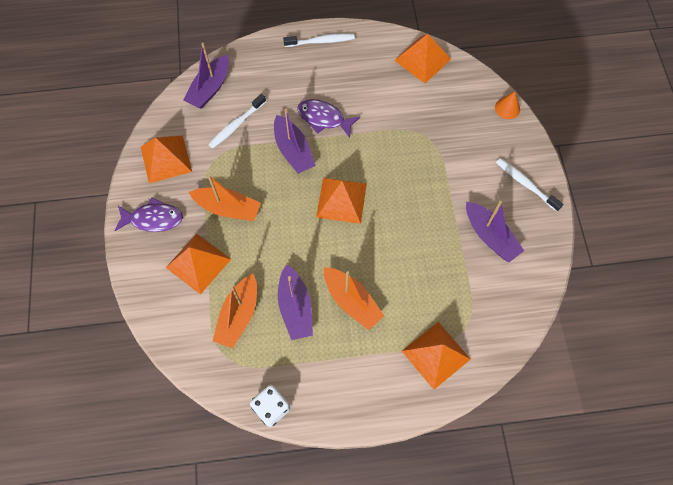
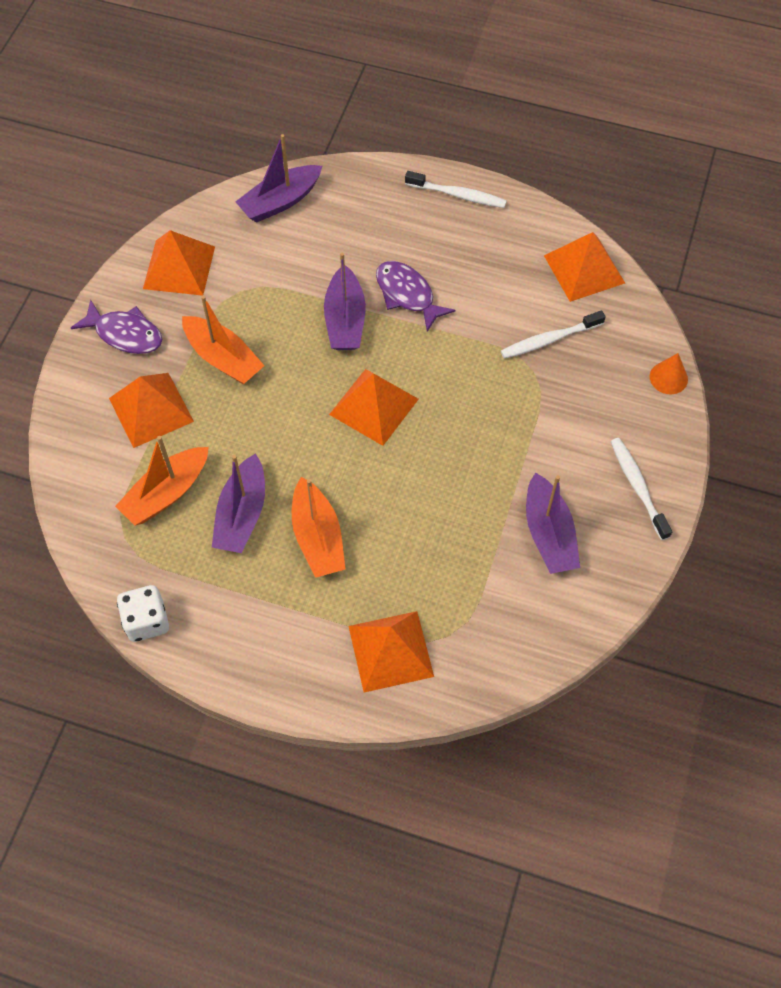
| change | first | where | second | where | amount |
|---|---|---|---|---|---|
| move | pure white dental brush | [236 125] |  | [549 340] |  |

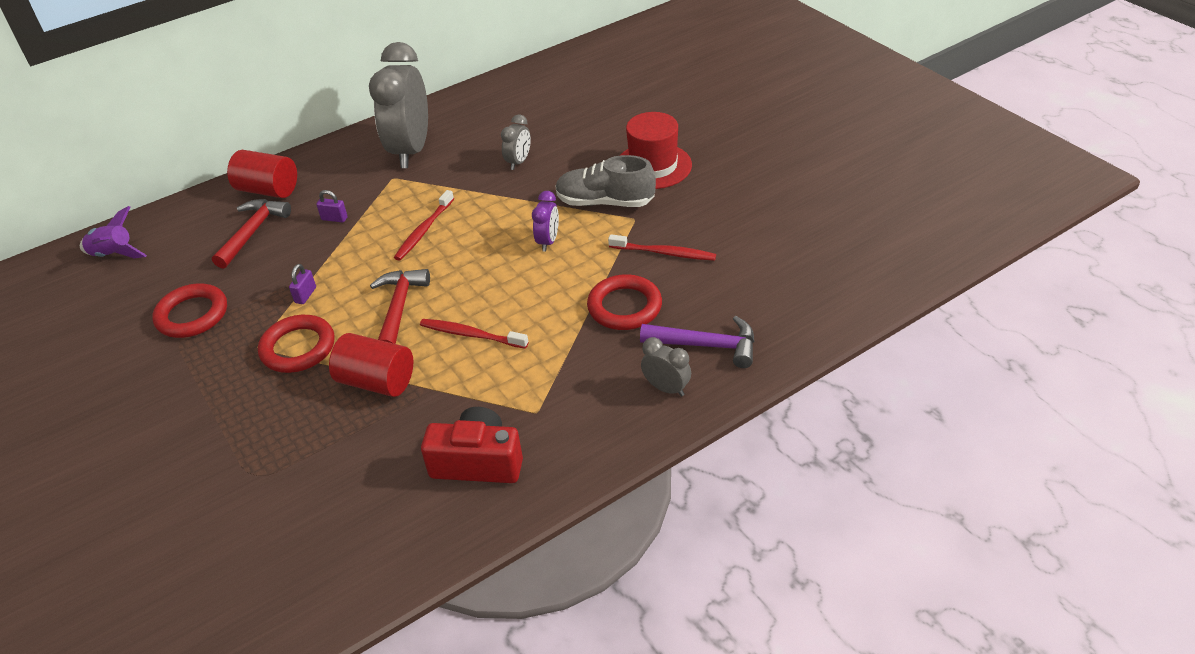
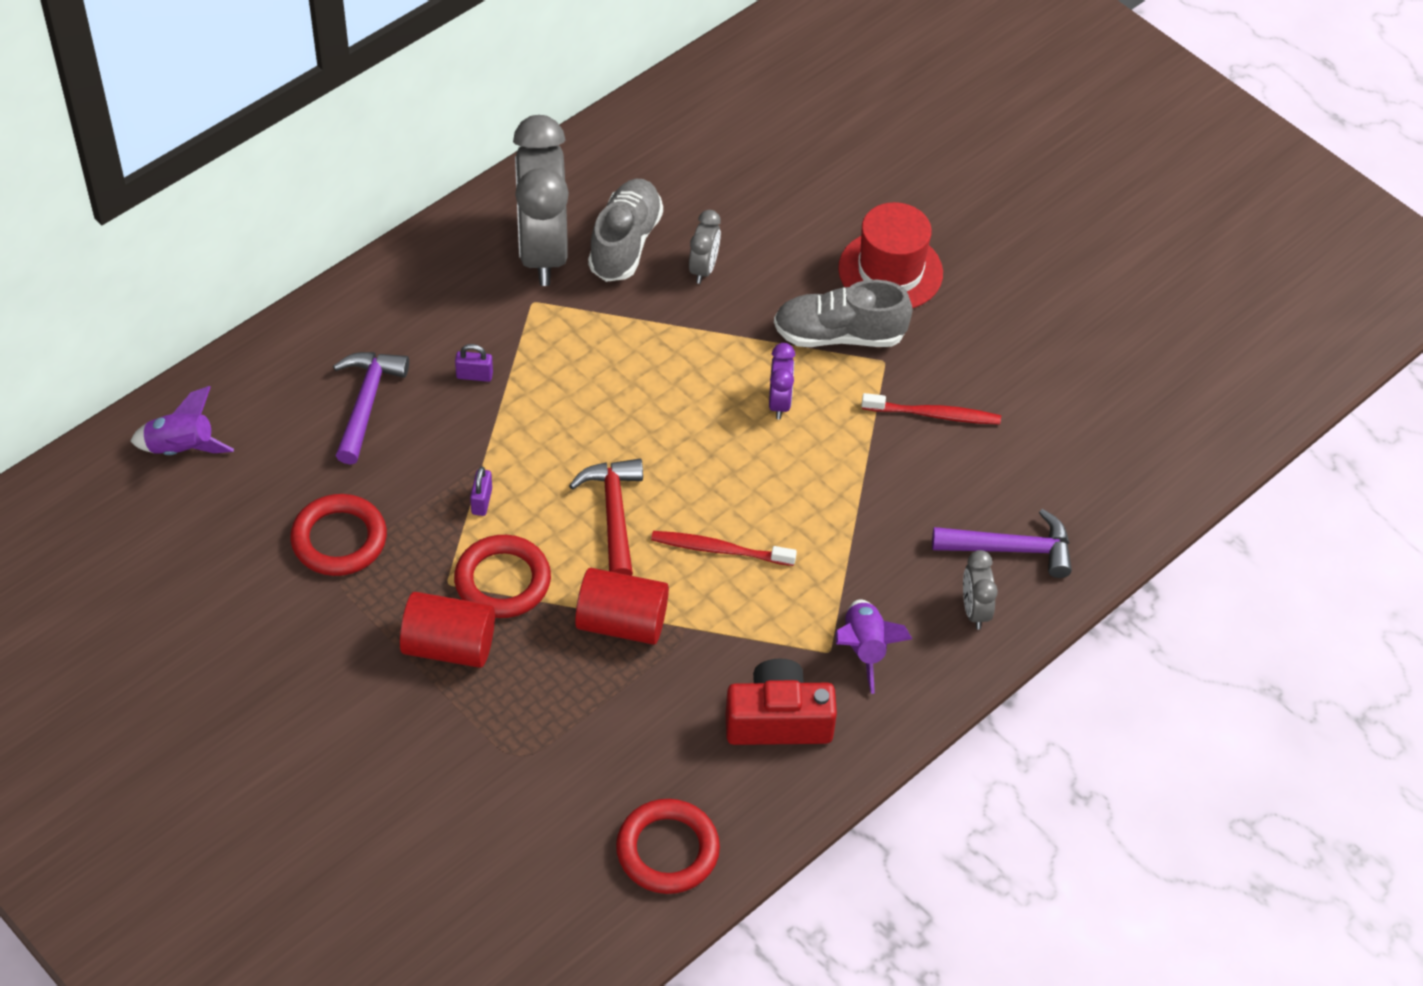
| change | first | where | second | where | amount |
|---|---|---|---|---|---|
| move | crimson cylinder shape | [268 190] |  | [449 646] |  |
| delete | crimson dental brush | [423 231] |  |  |  |
| recolor | crimson hammer | [253 232] | royal purple hammer | [366 403] |  |
| move | crimson ring | [624 307] |  | [667 850] |  |
| rotate | ash-grey bedside clock | [666 388] |  | [974 610] | 120 degrees counterclockwise |
| insert |  |  | ash-grey sneaker | [625 243] |  |
| insert |  |  | royal purple spaceship | [864 649] |  |

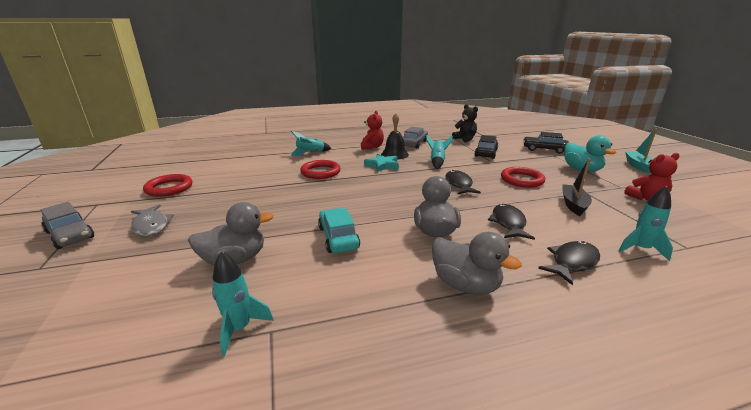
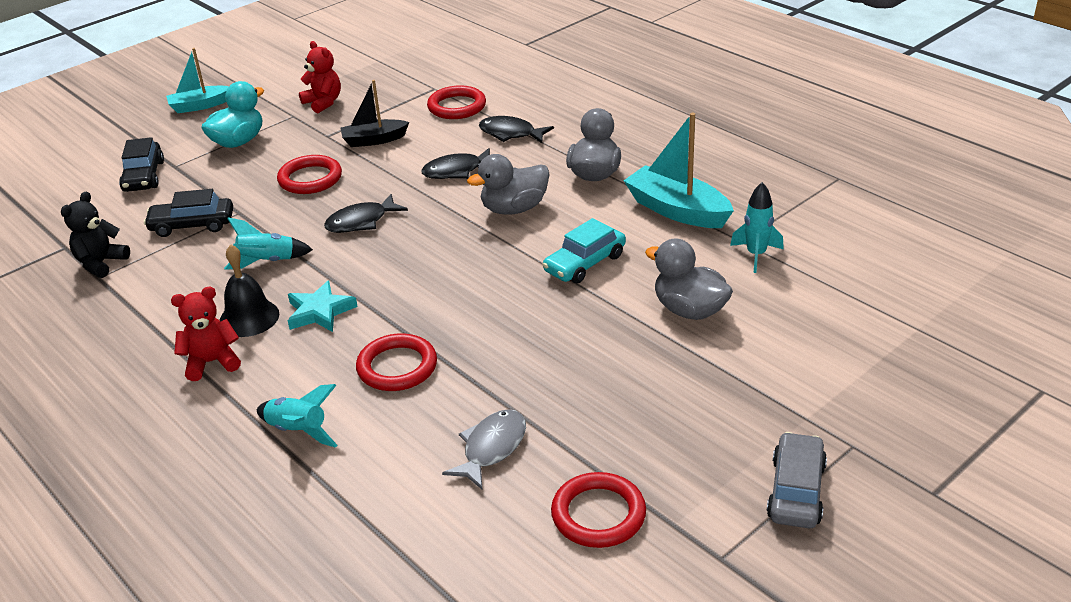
| change | first | where | second | where | amount |
|---|---|---|---|---|---|
| delete | ash-grey toy car | [414 143] |  |  |  |
| replace | turquoise spaceship | [640 249] | crimson ring | [457 106] |  |
| move | ash-grey fish | [151 225] |  | [491 448] |  |
| insert |  |  | turquoise sailboat | [677 210] |  |

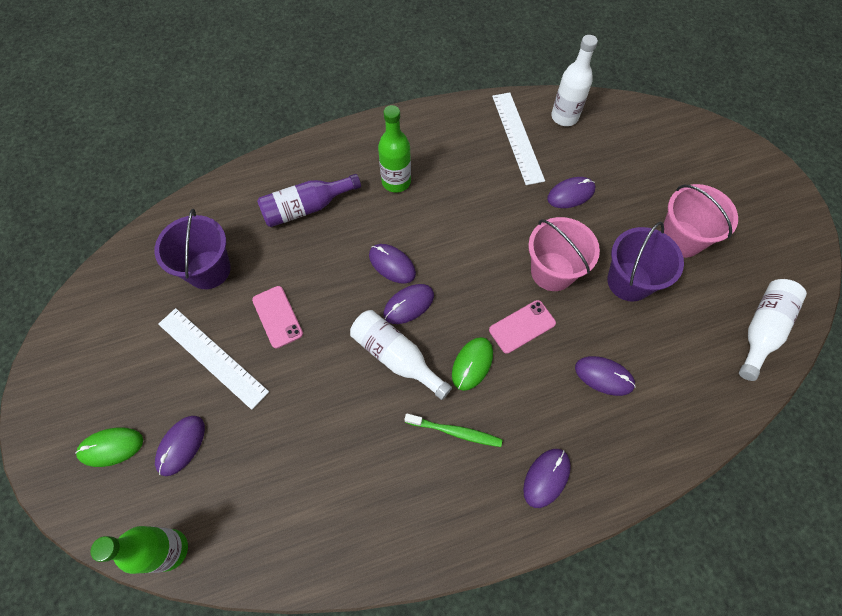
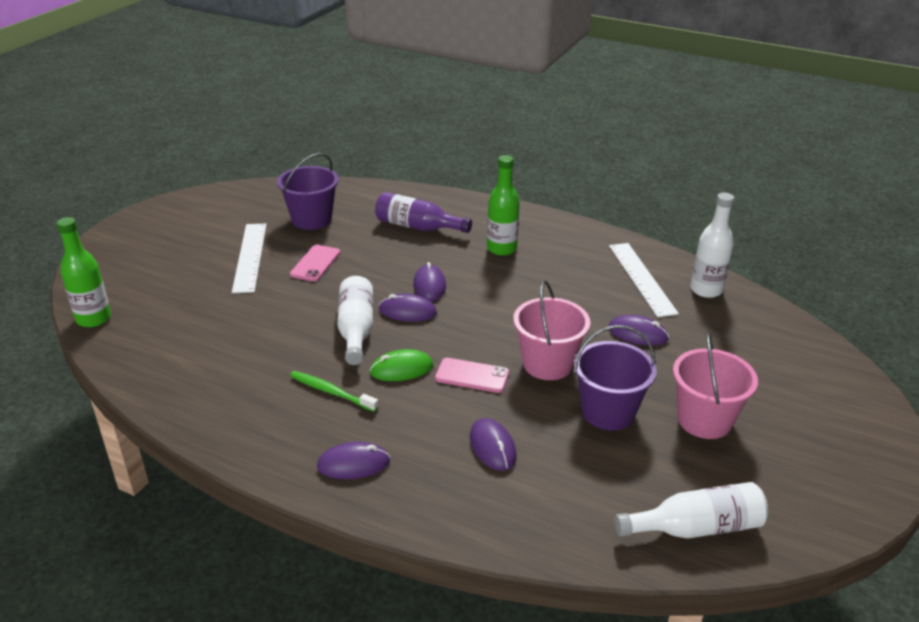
| change | first | where | second | where | amount |
|---|---|---|---|---|---|
| rotate | pure white straightedge | [517 137] |  | [641 278] | 45 degrees counterclockwise |
| rotate | green dental brush | [455 431] |  | [331 392] | 150 degrees clockwise |
| delete | royal purple PC mouse | [181 445] |  |  |  |
| delete | green PC mouse | [111 447] |  |  |  |

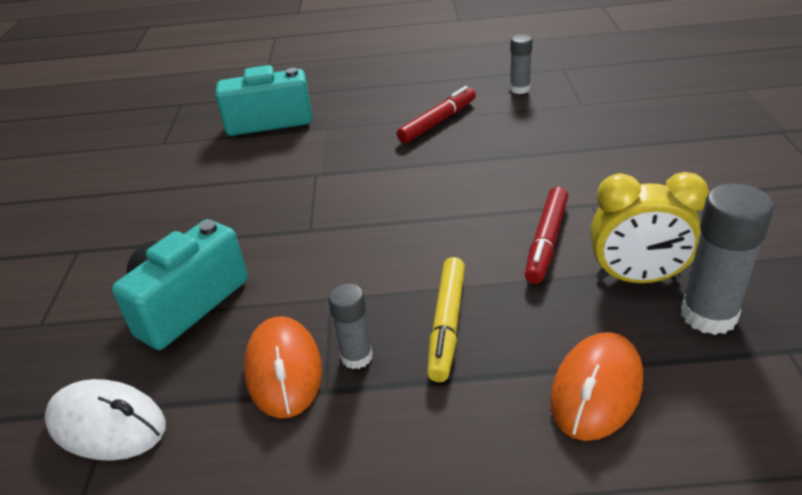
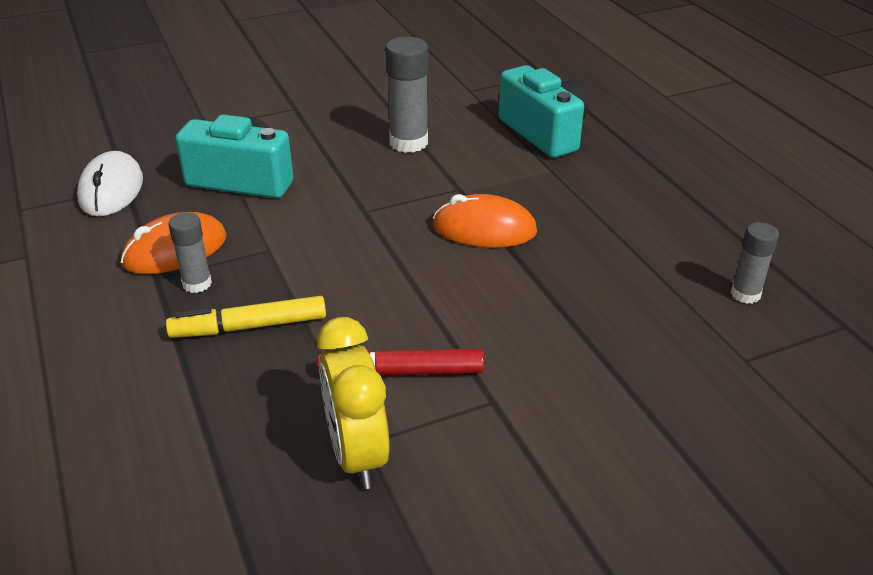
| change | first | where | second | where | amount |
|---|---|---|---|---|---|
| delete | crimson marker pen | [438 122] |  |  |  |
| move | ash-grey stick of glue | [708 315] |  | [408 143] |  |
| move | orange-coloured PC mouse | [596 390] |  | [484 229] |  |

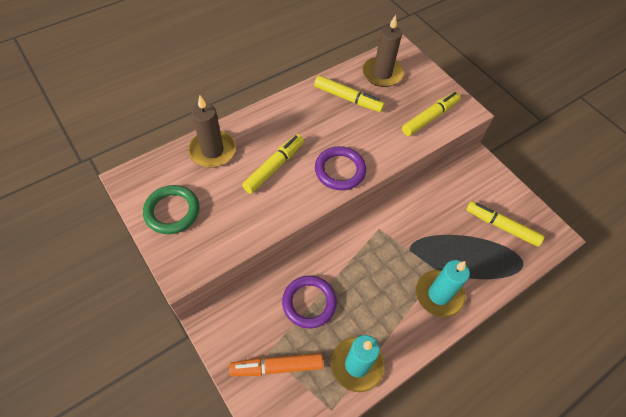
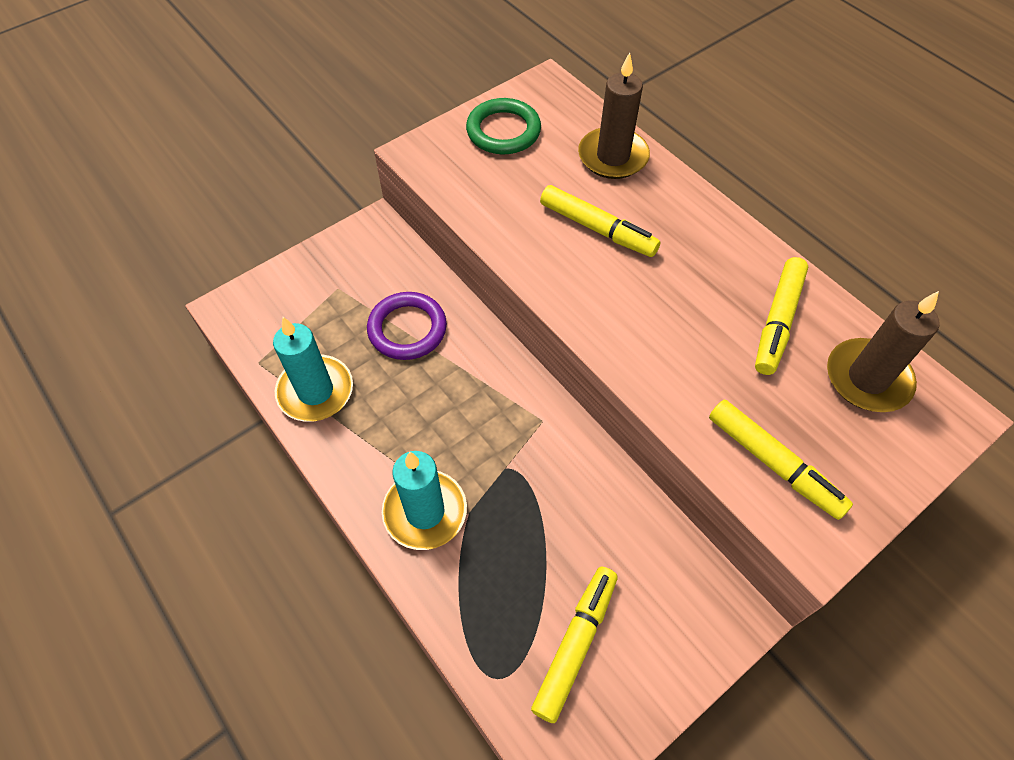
| change | first | where | second | where | amount |
|---|---|---|---|---|---|
| delete | royal purple ring | [340 170] |  |  |  |
| delete | orange-coloured marker pen | [277 367] |  |  |  |

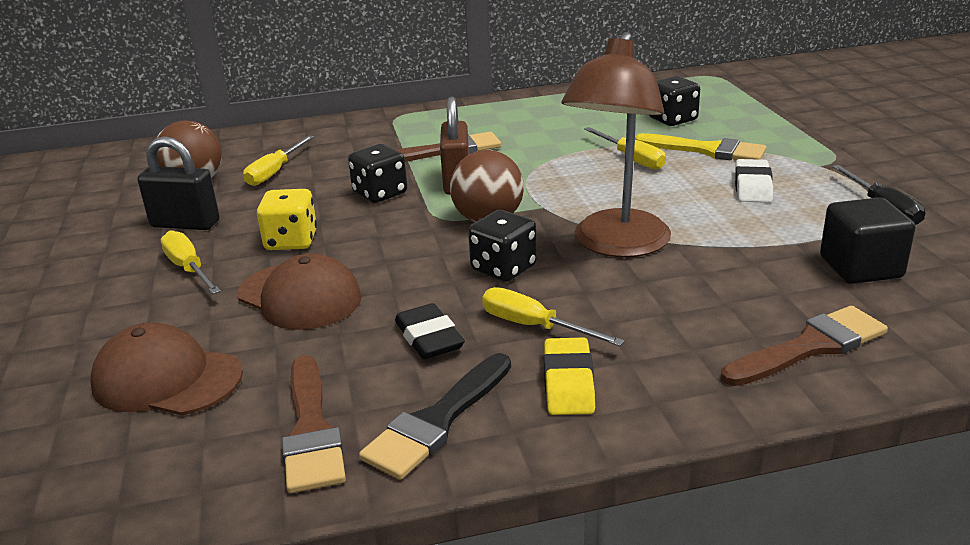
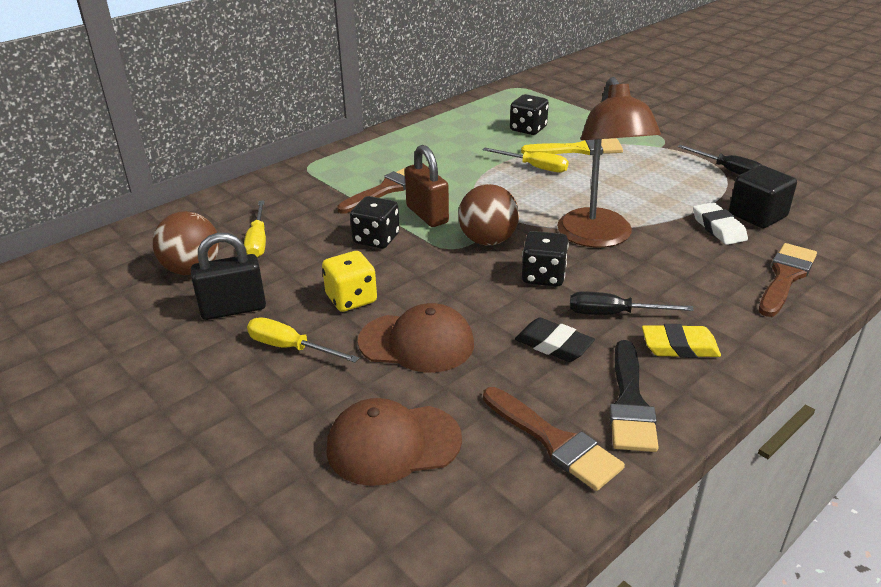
| change | first | where | second | where | amount |
|---|---|---|---|---|---|
| move | pure white eraser | [752 186] |  | [718 228] |  |
| recolor | golden flat screwdriver | [534 326] | ebony flat screwdriver | [613 314] |  |
| rotate | golden eraser | [568 383] |  | [679 346] | 60 degrees counterclockwise |

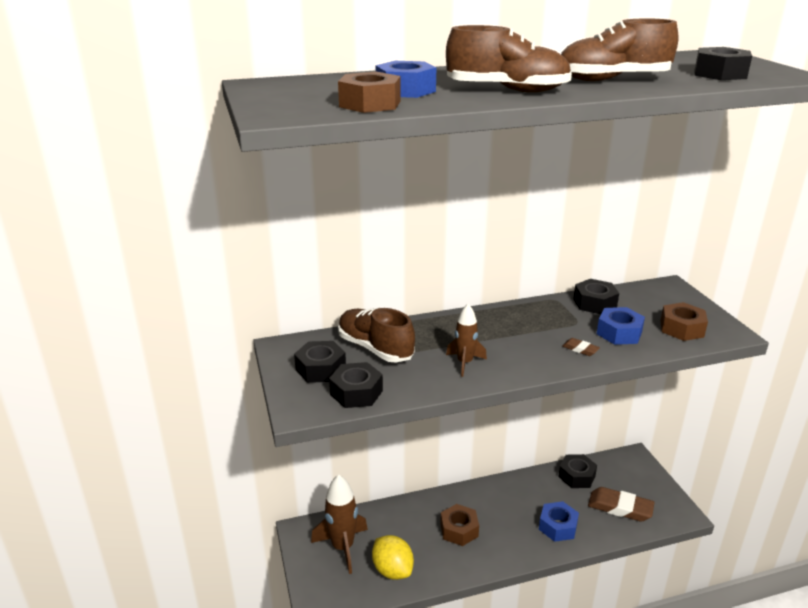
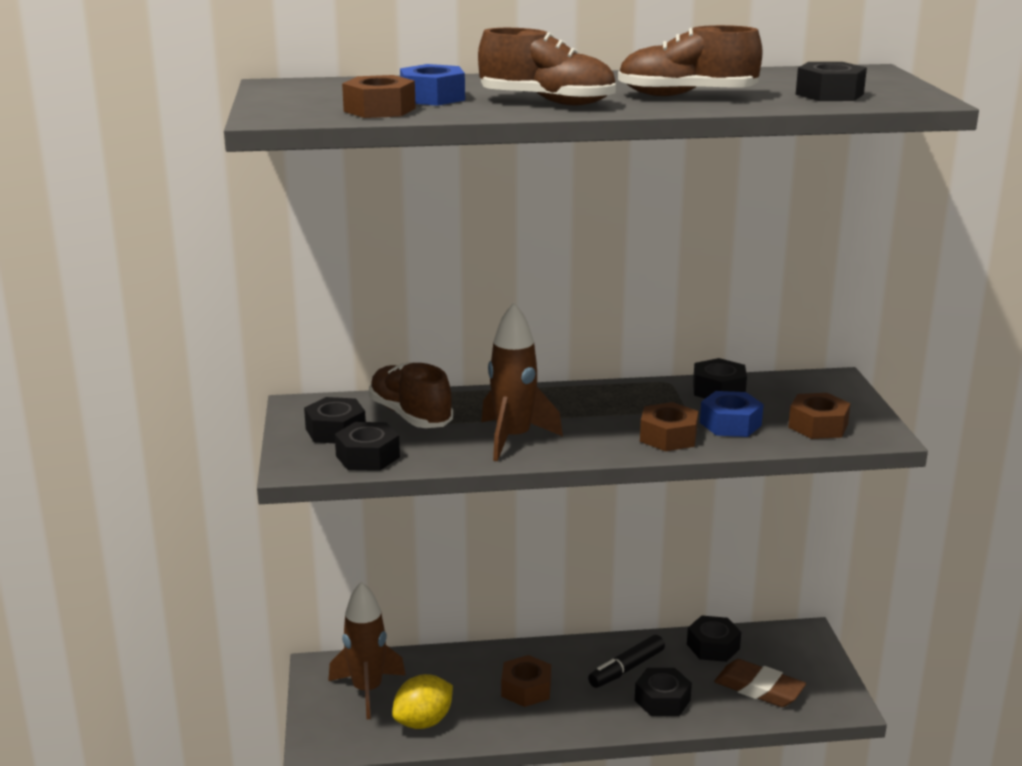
| change | first | where | second | where | amount |
|---|---|---|---|---|---|
| resize | dark brown spaceship | [465 363] |  | [513 439] | x1.69 |
| replace | dark brown eraser | [580 349] | dark brown hexagon nut | [668 437] |  |
| recolor | cobalt hexagon nut | [557 526] | ebony hexagon nut | [662 700] |  |
| rotate | golden citrus fruit | [392 570] |  | [423 722] | 75 degrees clockwise |
| insert |  |  | ebony marker pen | [626 669] |  |

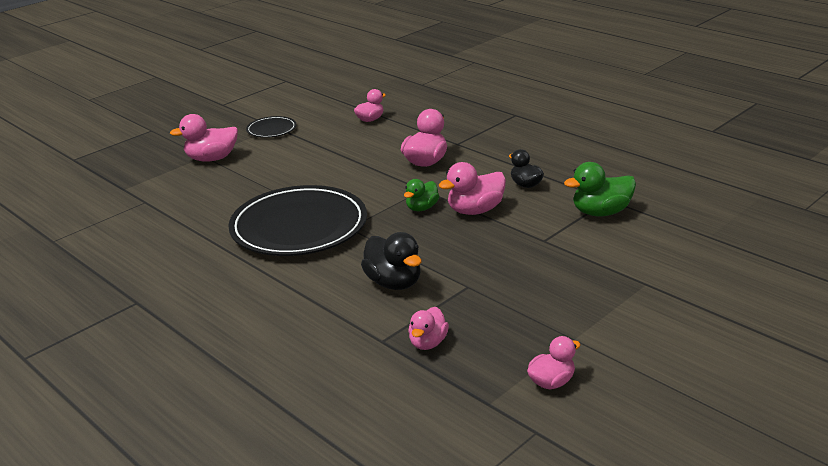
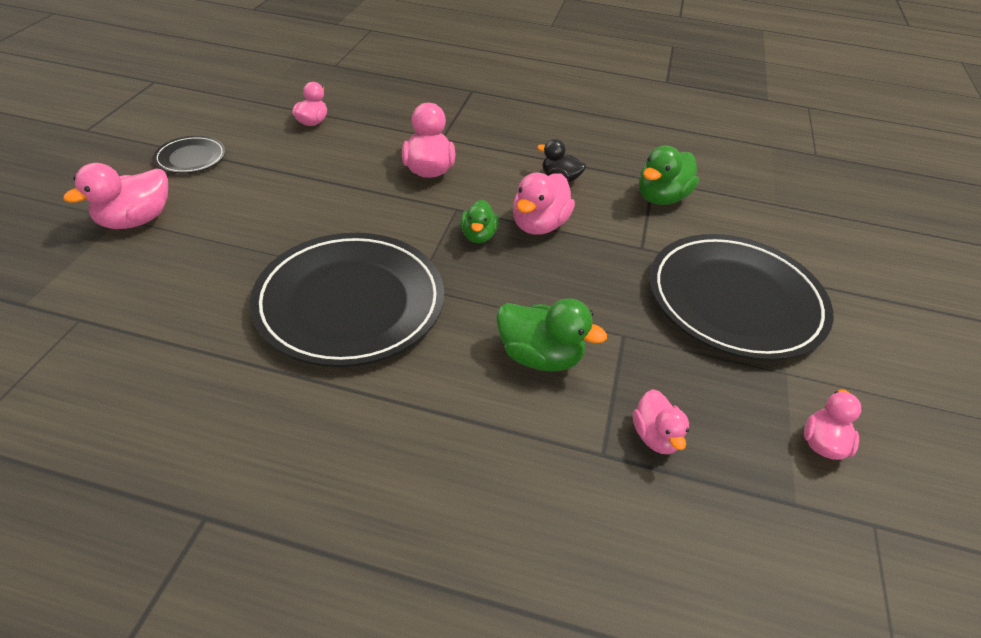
| change | first | where | second | where | amount |
|---|---|---|---|---|---|
| recolor | ebony toy duck | [394 283] | green toy duck | [540 356] |  |
| insert |  |  | ebony dinner plate | [735 300] |  |

